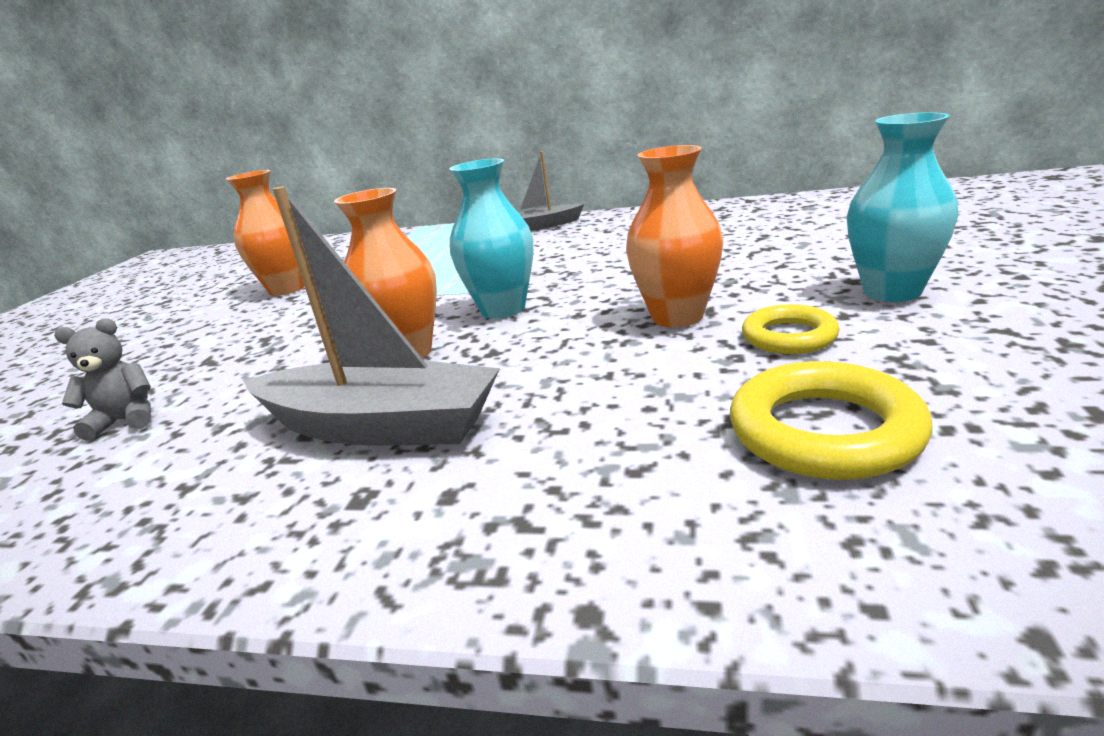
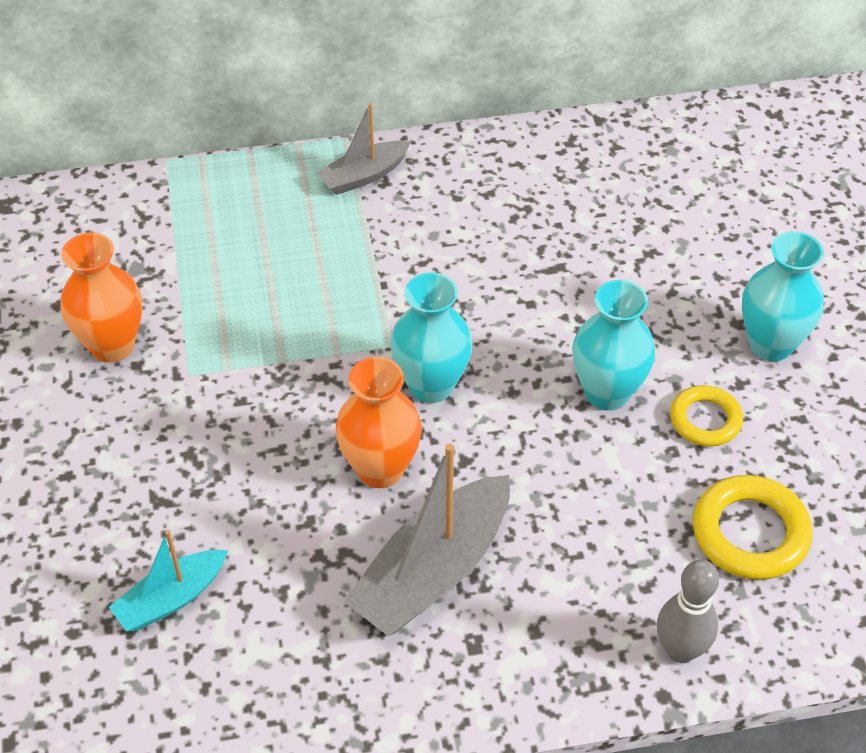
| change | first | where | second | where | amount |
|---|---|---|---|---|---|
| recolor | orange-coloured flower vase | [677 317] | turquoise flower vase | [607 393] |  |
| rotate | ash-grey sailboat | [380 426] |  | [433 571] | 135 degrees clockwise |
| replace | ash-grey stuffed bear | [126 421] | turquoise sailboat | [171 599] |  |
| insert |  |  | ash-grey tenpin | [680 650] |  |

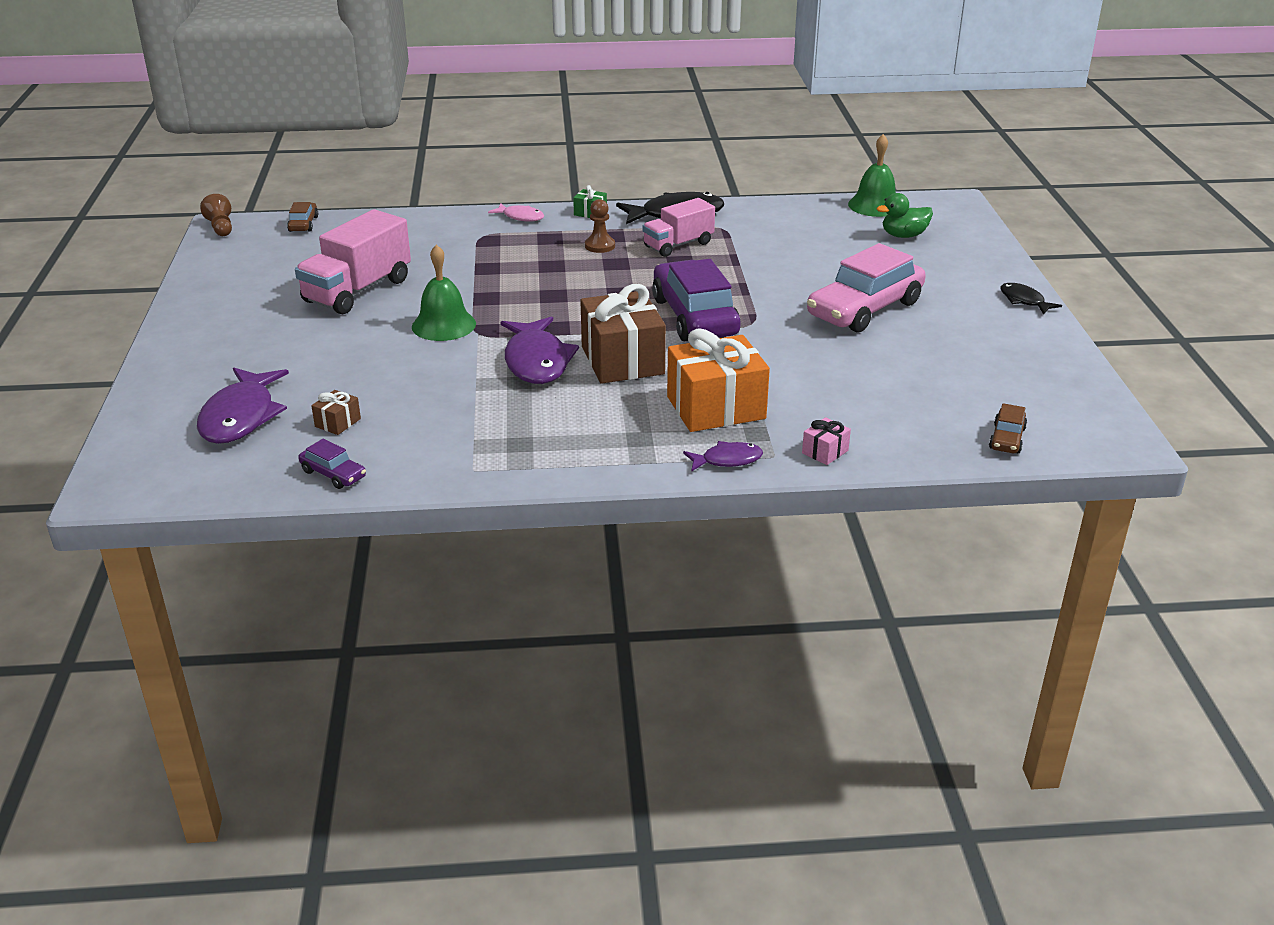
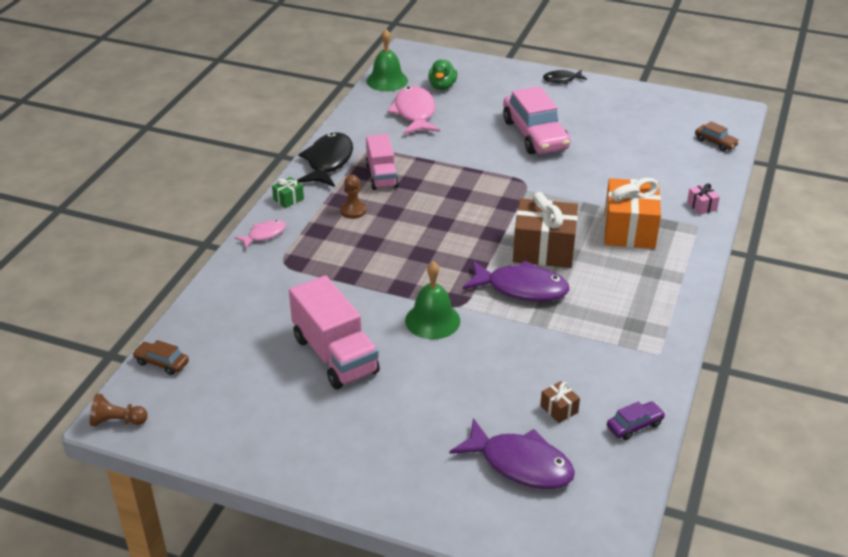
| change | first | where | second | where | amount |
|---|---|---|---|---|---|
| delete | royal purple toy car | [694 317] |  |  |  |
| delete | royal purple fish | [727 460] |  |  |  |
| insert |  |  | rosy fish | [414 113] |  |

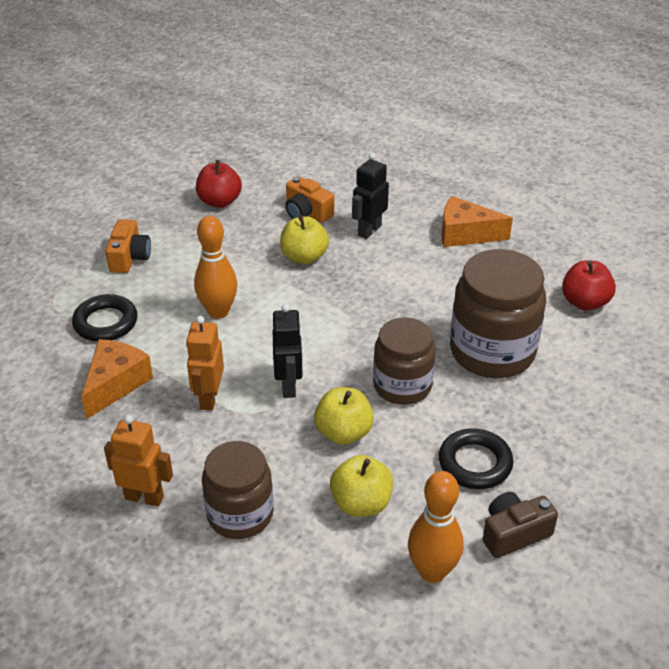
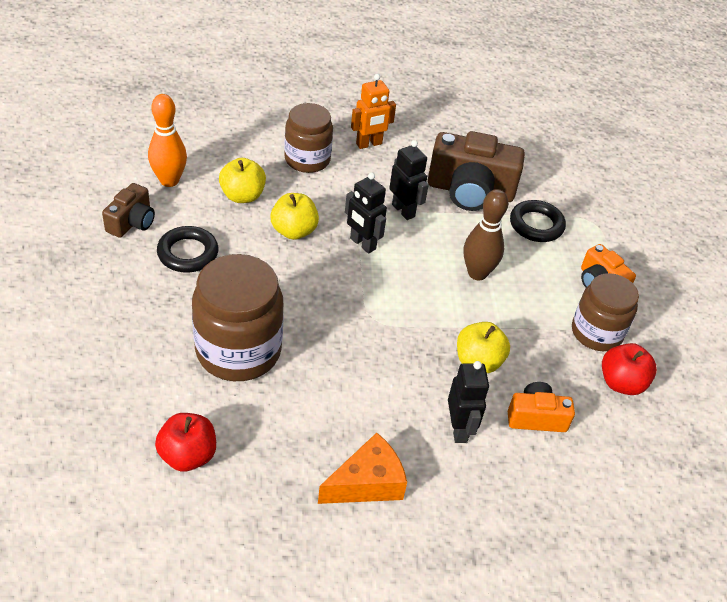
| change | first | where | second | where | amount |
|---|---|---|---|---|---|
| recolor | orange-coloured tenpin | [218 312] | dark brown tenpin | [477 273] |  |
| recolor | orange-coloured robot figure | [209 398] | ebony robot figure | [403 210] |  |
| move | dark brown jam jar | [402 386] |  | [596 333] |  |
| replace | orange-coloured piece of cheese | [115 384] | dark brown camera | [470 191] |  |

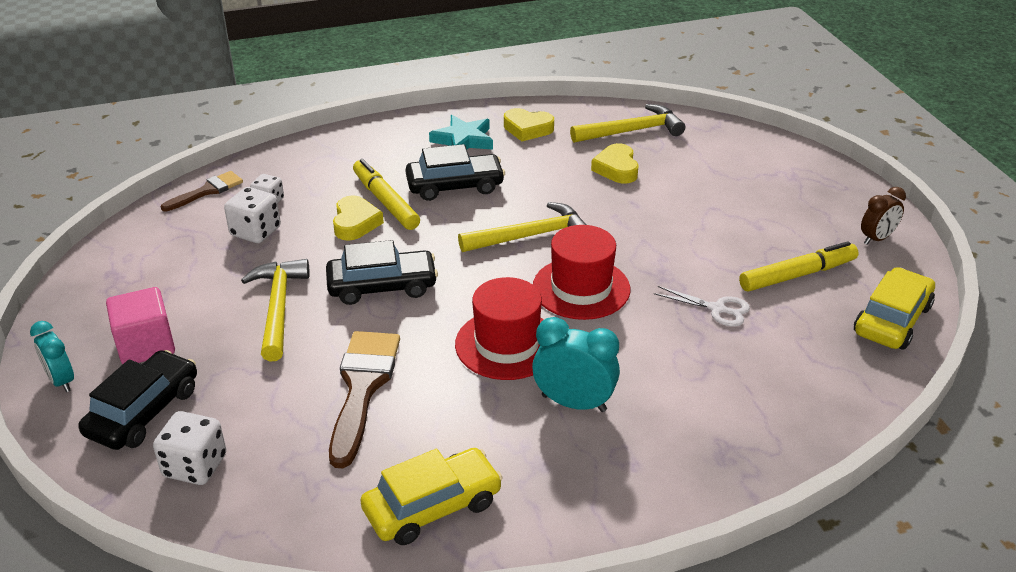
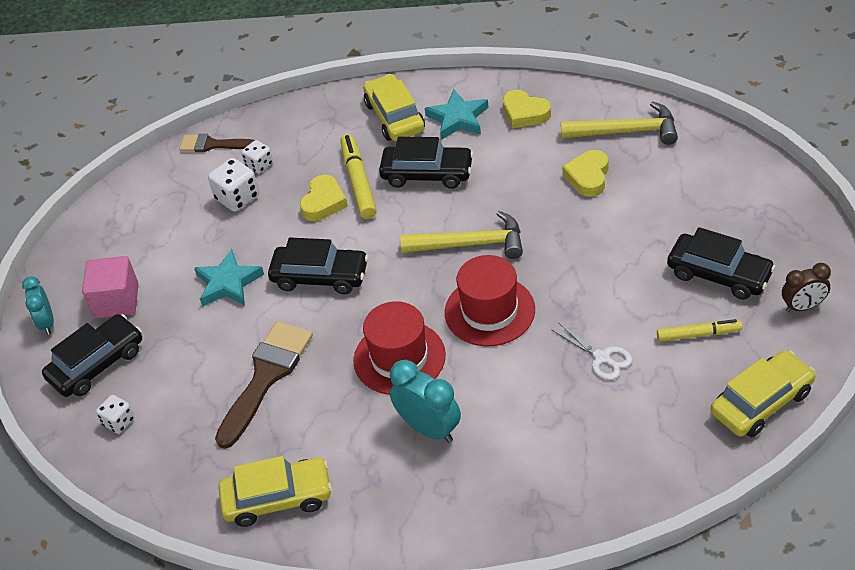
| change | first | where | second | where | amount |
|---|---|---|---|---|---|
| rotate | dark brown paintbrush | [207 191] |  | [212 145] | 150 degrees counterclockwise |
| resize | golden marker pen | [797 275] |  | [698 334] | x0.66 |
| replace | golden hammer | [278 308] | turquoise star shape | [228 283] |  |
| resize | pure white dice | [195 466] |  | [119 422] | x0.64 |
| insert |  |  | golden toy car | [395 117] |  |
| insert |  |  | ebony toy car | [719 274] |  |

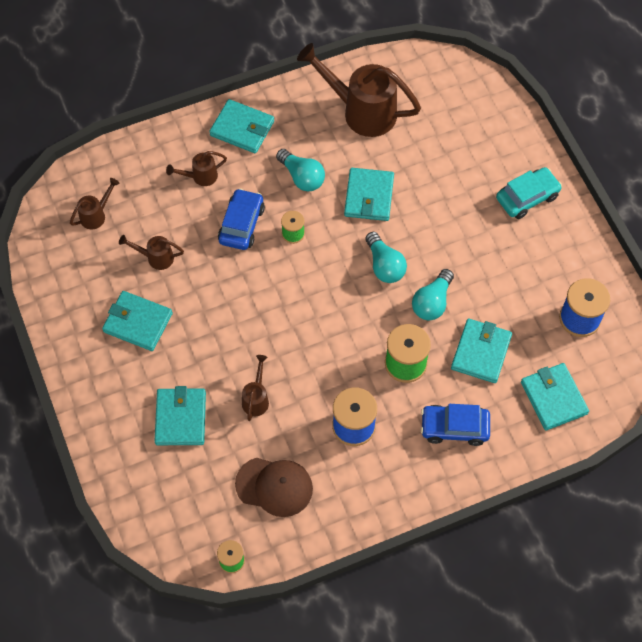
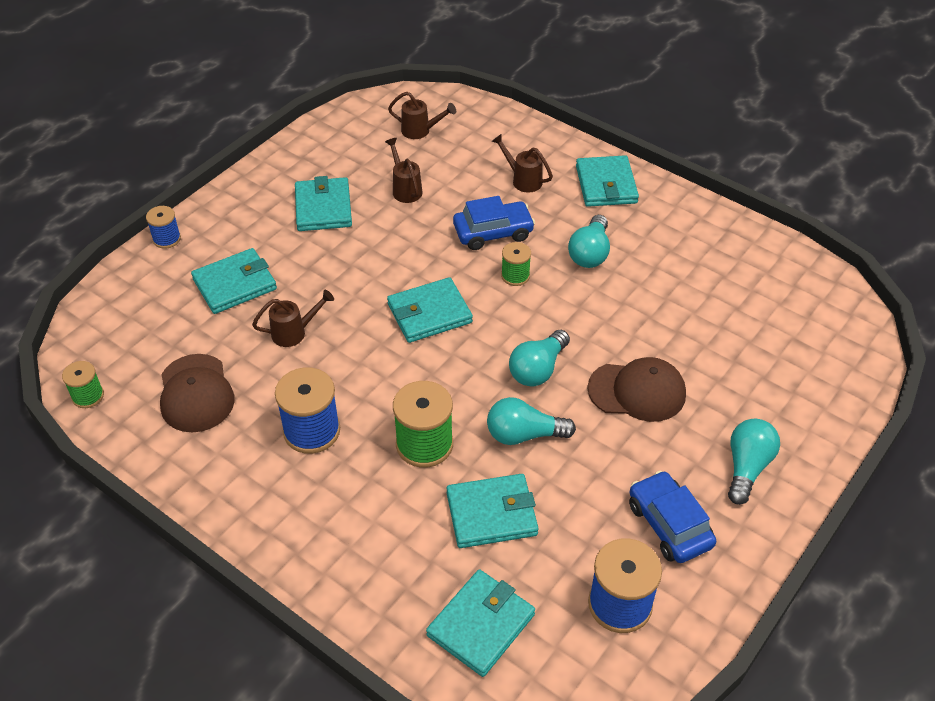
| change | first | where | second | where | amount |
|---|---|---|---|---|---|
| delete | dark brown watering can | [361 111] |  |  |  |
| replace | turquoise toy car | [527 197] | turquoise lightbulb | [747 467] |  |
| move | turquoise billfold | [369 196] |  | [429 313] |  |
| move | cobalt toy car | [454 428] |  | [669 525] |  |
| insert |  |  | cobalt bobbin | [167 239] |  |
| insert |  |  | dark brown peaked cap | [637 391] |  |

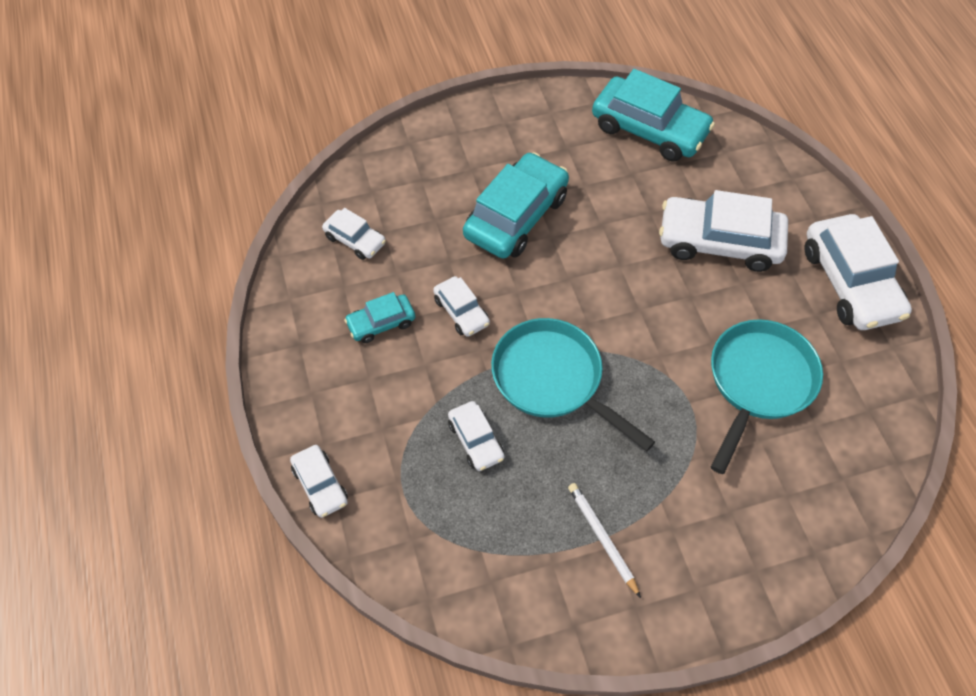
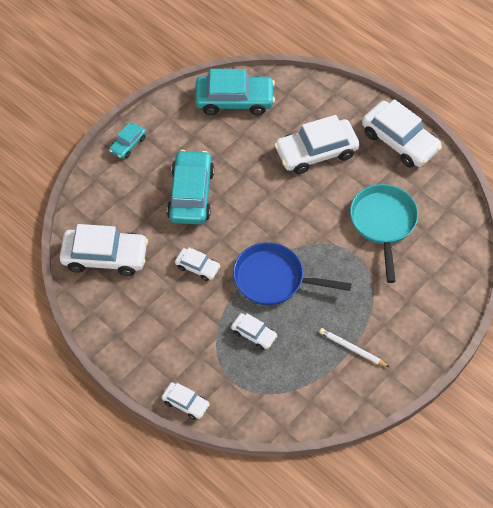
| change | first | where | second | where | amount |
|---|---|---|---|---|---|
| resize | pure white toy car | [355 240] |  | [105 257] | x1.95 |
| move | turquoise toy car | [381 323] |  | [128 144] |  |
| recolor | turquoise frying pan | [552 379] | cobalt frying pan | [273 279] |  |

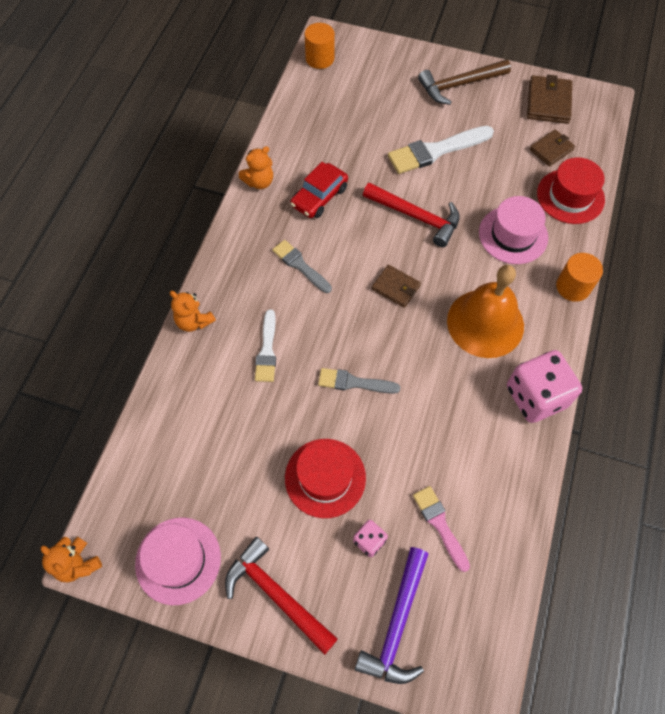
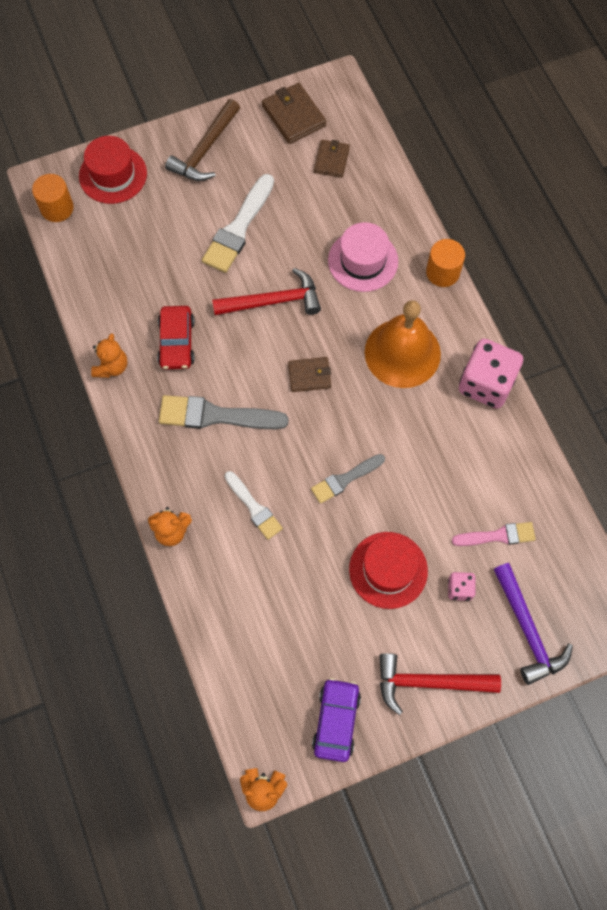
| change | first | where | second | where | amount |
|---|---|---|---|---|---|
| move | crimson top hat | [570 196] |  | [113 175] |  |
| resize | ash-grey paintbrush | [300 265] |  | [216 415] | x1.62 |
| rotate | rosy paintbrush | [440 524] |  | [498 536] | 150 degrees clockwise |
| replace | rosy top hat | [178 560] | royal purple toy car | [336 721] |  |

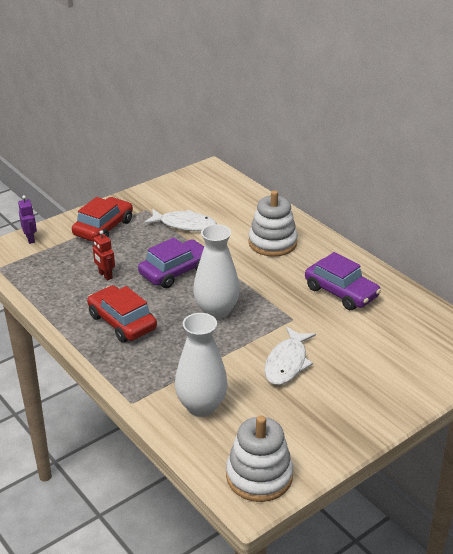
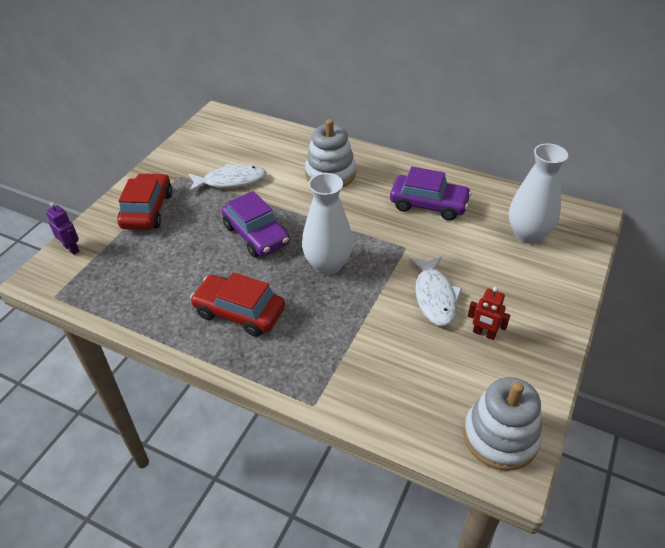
| change | first | where | second | where | amount |
|---|---|---|---|---|---|
| move | crimson robot figure | [105 275] |  | [484 334] |  |
| rotate | royal purple toy car | [175 271] |  | [256 235] | 120 degrees clockwise |
| move | pure white flower vase | [201 406] |  | [528 234] |  |

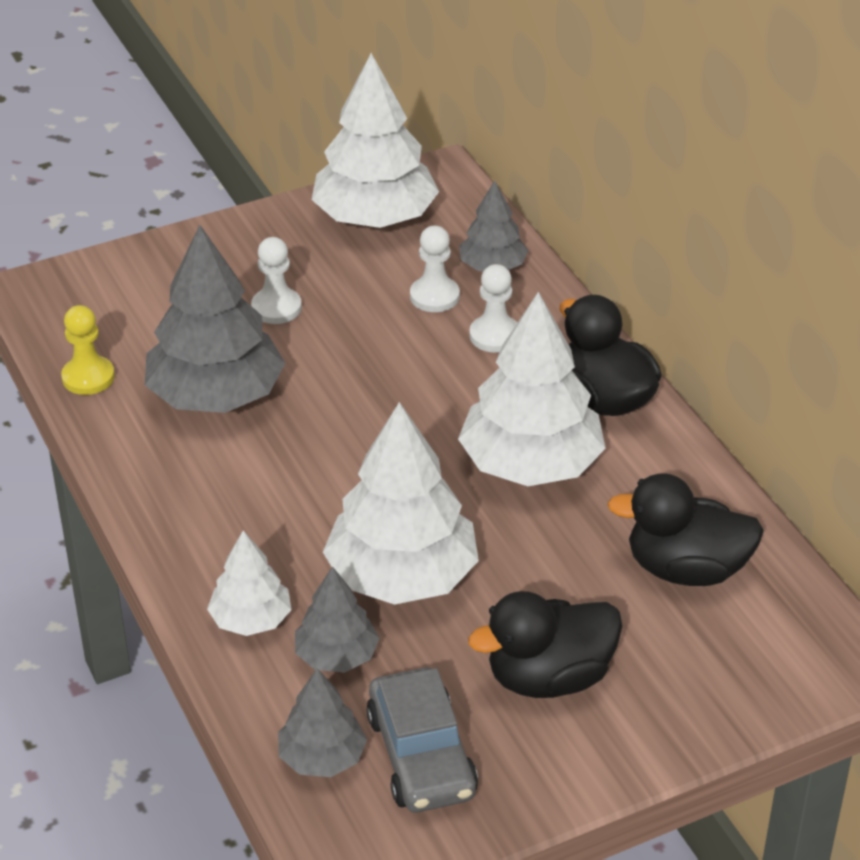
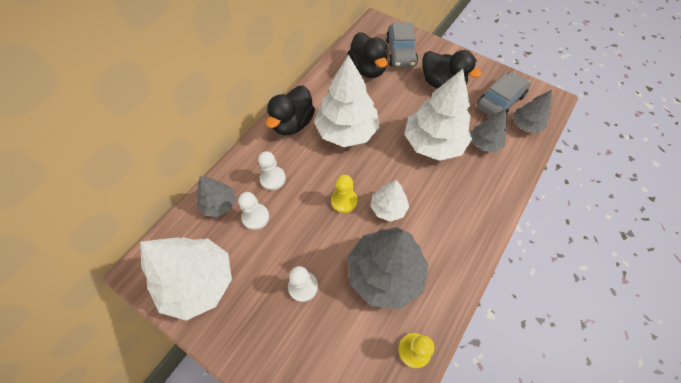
| change | first | where | second | where | amount |
|---|---|---|---|---|---|
| move | pure white toy tree | [251 619] |  | [388 208] |  |
| insert |  |  | ash-grey toy car | [400 53] |  |
| insert |  |  | golden chess pawn | [344 201] |  |

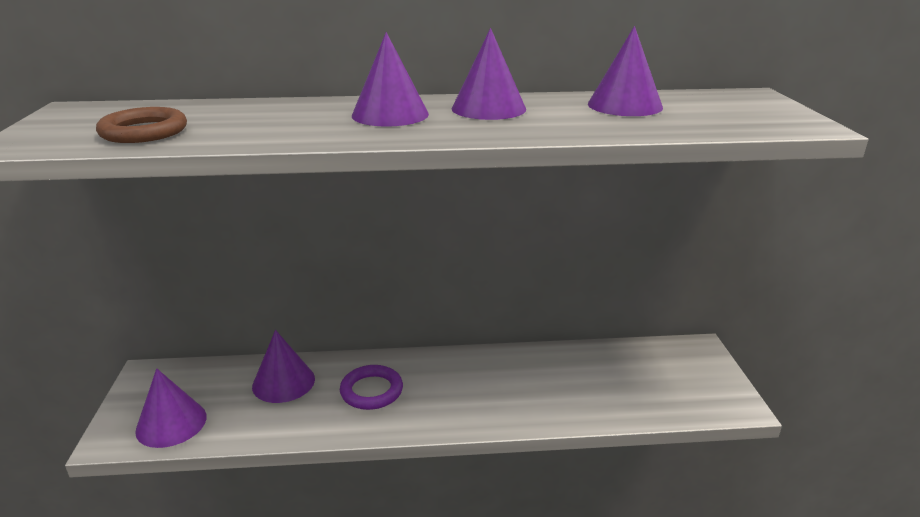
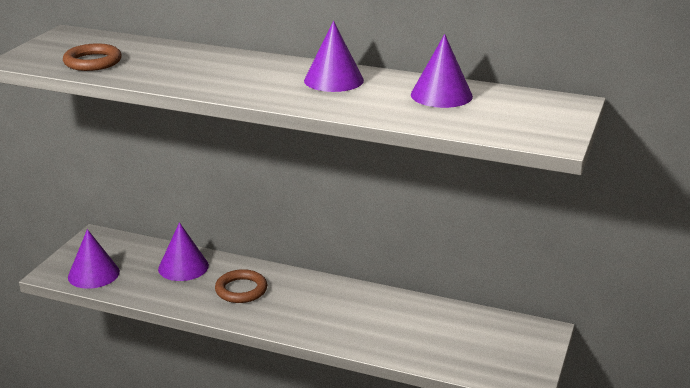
| change | first | where | second | where | amount |
|---|---|---|---|---|---|
| delete | royal purple cone shape | [390 114] |  |  |  |
| recolor | royal purple ring | [371 391] | dark brown ring | [241 290] |  |

